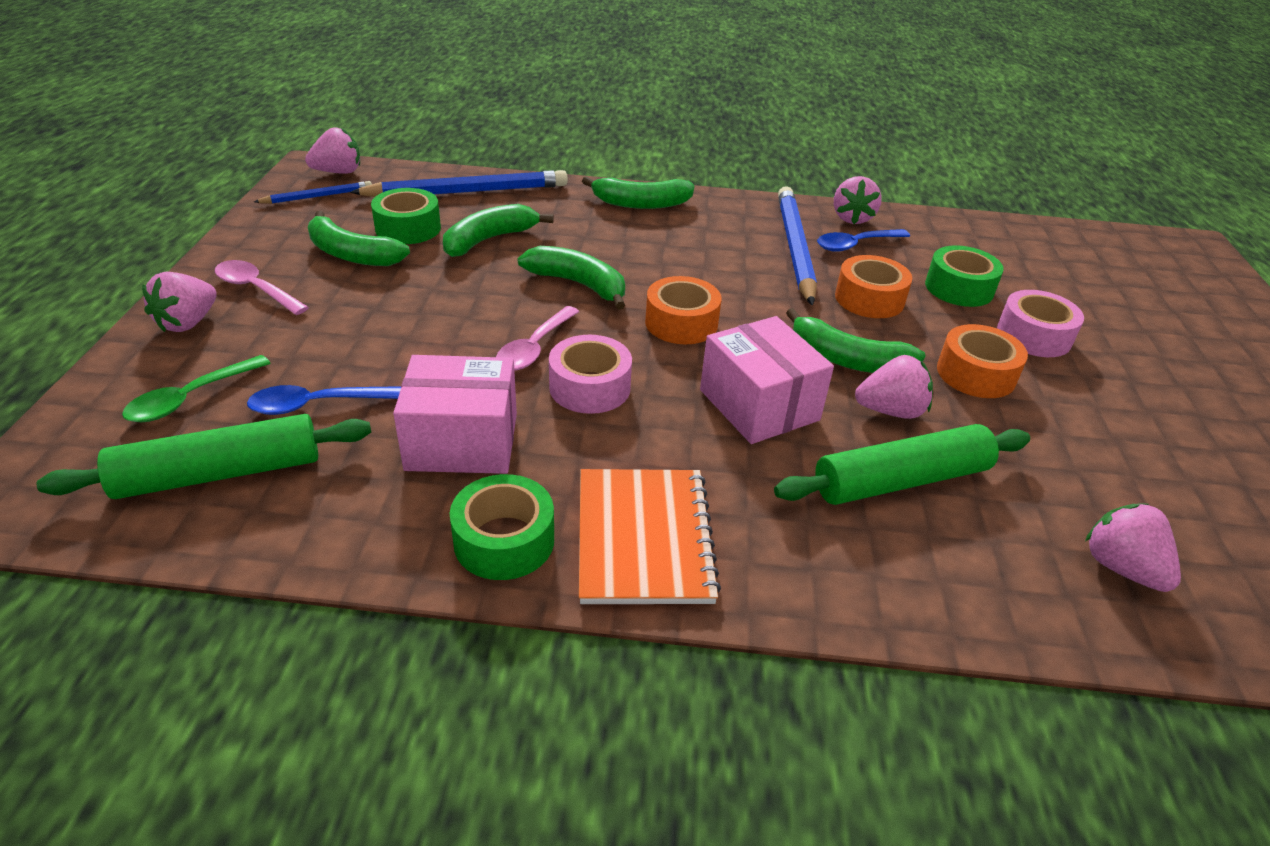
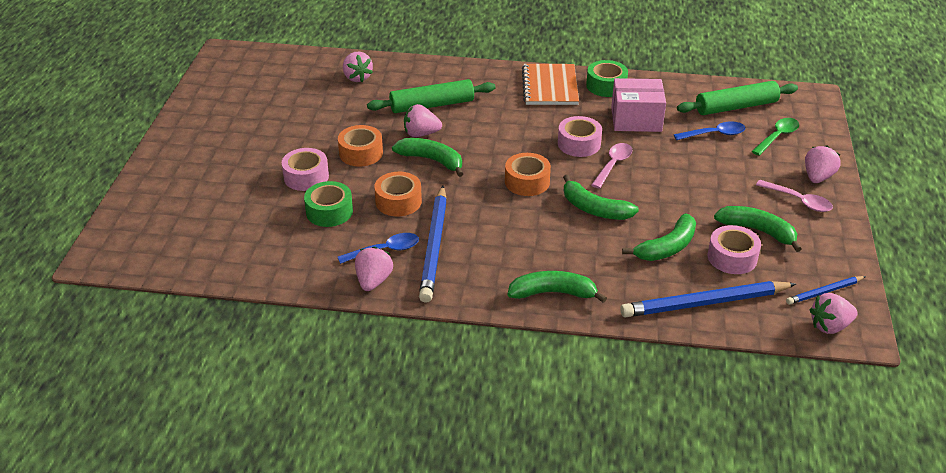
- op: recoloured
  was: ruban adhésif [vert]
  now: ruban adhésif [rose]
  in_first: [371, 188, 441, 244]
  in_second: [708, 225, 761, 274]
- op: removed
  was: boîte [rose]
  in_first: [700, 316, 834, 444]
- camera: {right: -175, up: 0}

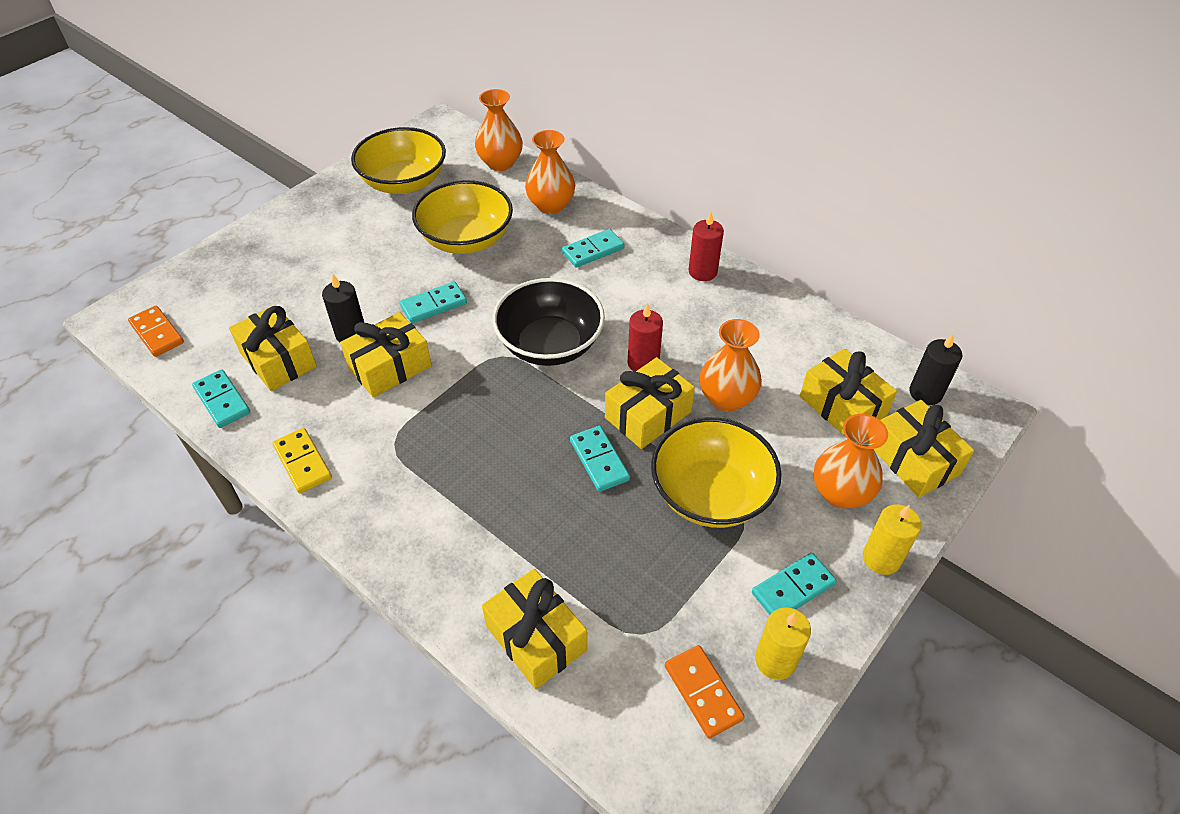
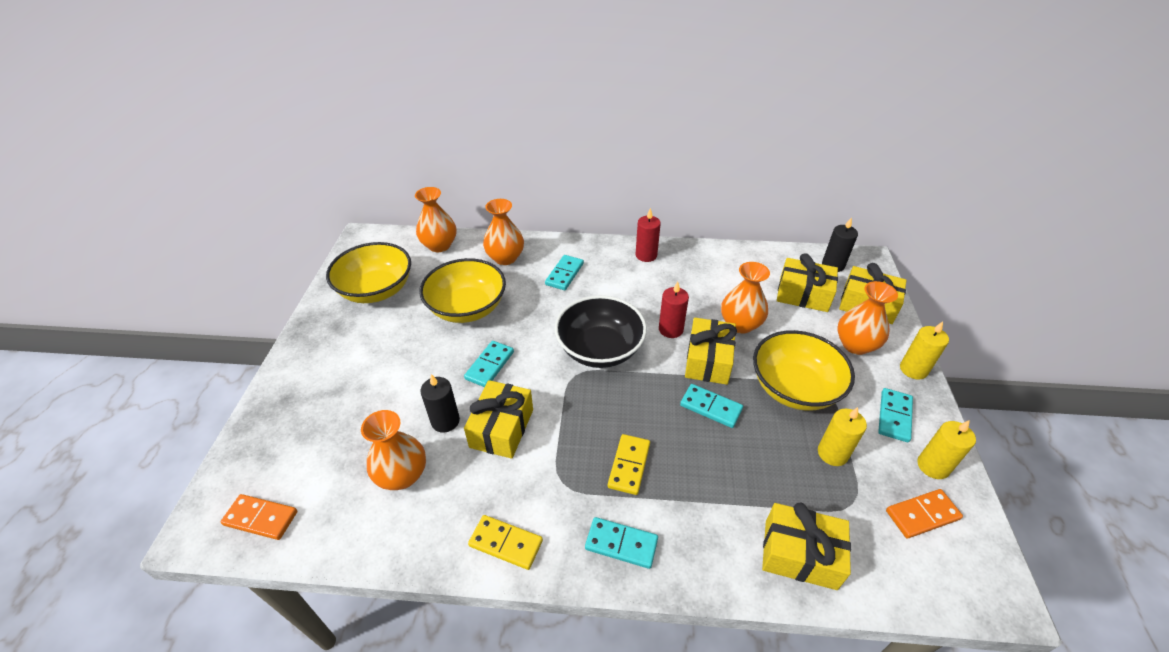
- op: replaced
  was: cadeau [jaune]
  now: vase [orange]
  in_first: [229, 305, 317, 391]
  in_second: [361, 410, 426, 490]
- op: moved
  was: domino [turquoise]
  in_first: [192, 369, 250, 428]
  in_second: [585, 517, 658, 569]
- op: turned
  was: domino [orange]
  in_first: [665, 645, 745, 739]
  in_second: [886, 489, 963, 539]
  clockwise: -45
- op: added
  now: bougie [jaune]
  in_second: [818, 407, 867, 466]
- op: added
  now: domino [jaune]
  in_second: [608, 434, 650, 495]
- camera: {right: -35, up: -5}

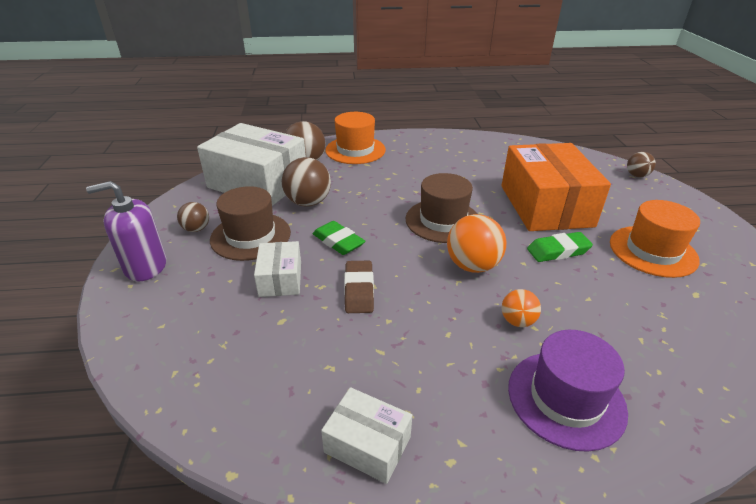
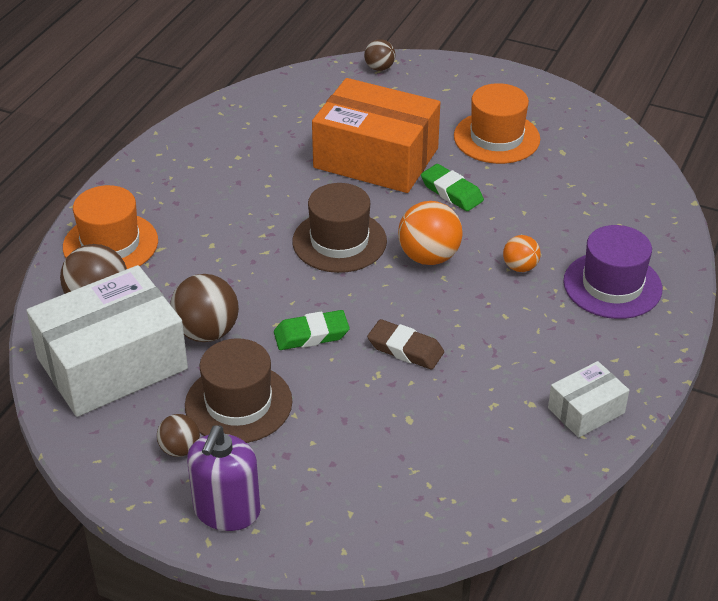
- op: turned
  was: gomme [vert]
  in_first: [527, 232, 593, 262]
  in_second: [421, 164, 484, 211]
  clockwise: -60
- op: removed
  was: boîte [blanc]
  in_first: [254, 241, 301, 297]
- camera: {right: -60, up: 5}

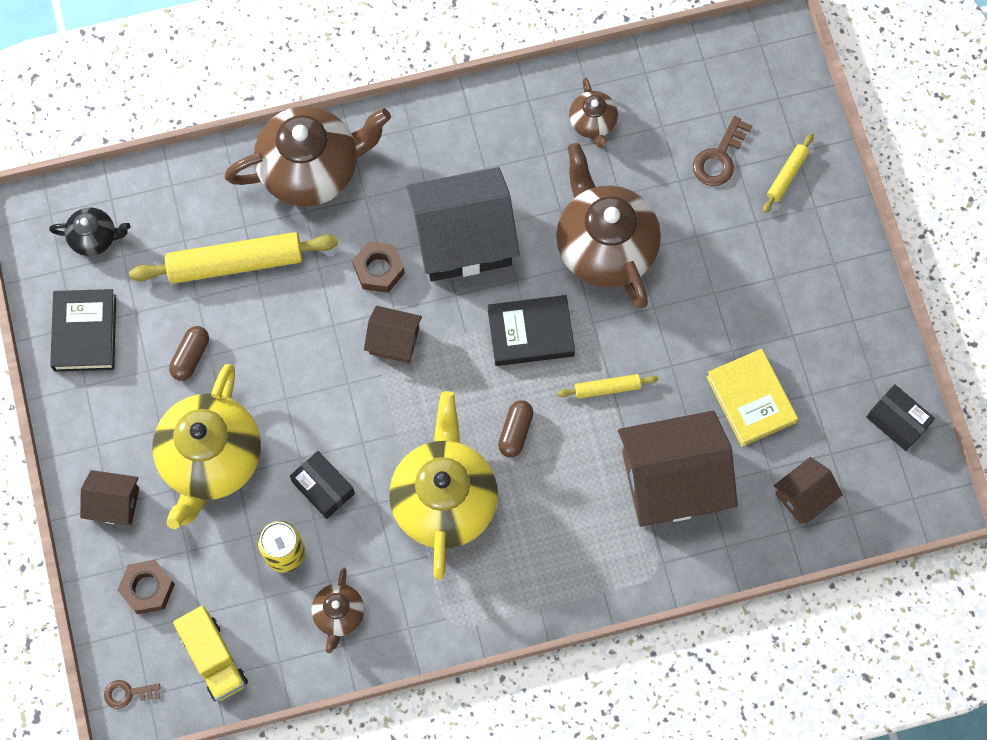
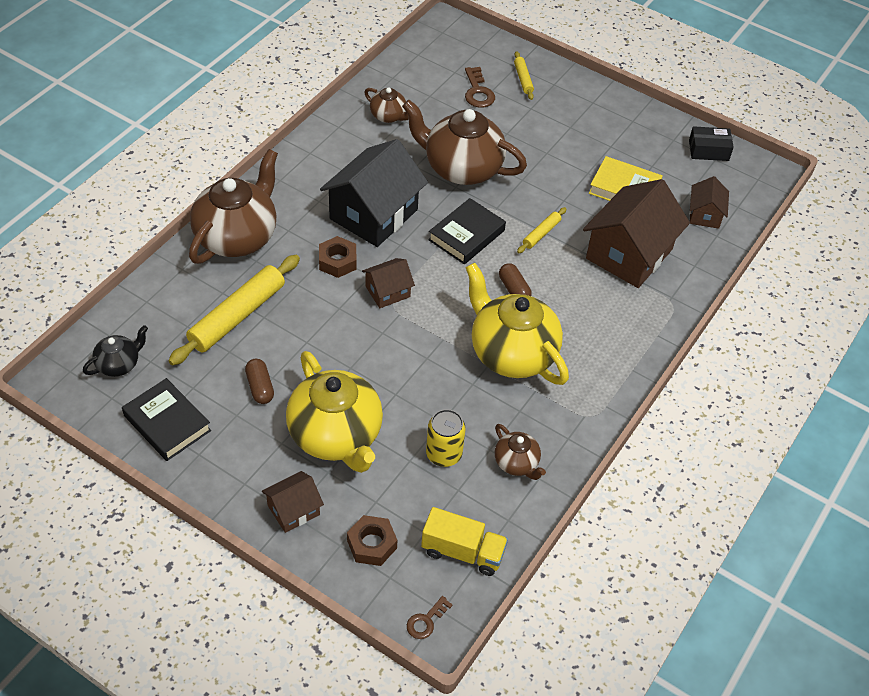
- op: removed
  was: boîte [noir]
  in_first: [290, 451, 355, 519]
- camera: {right: -45, up: -20}

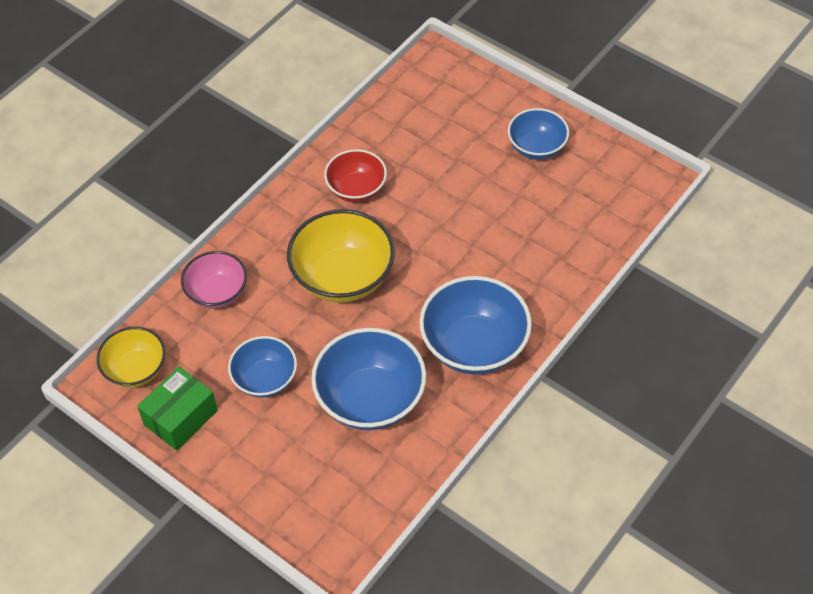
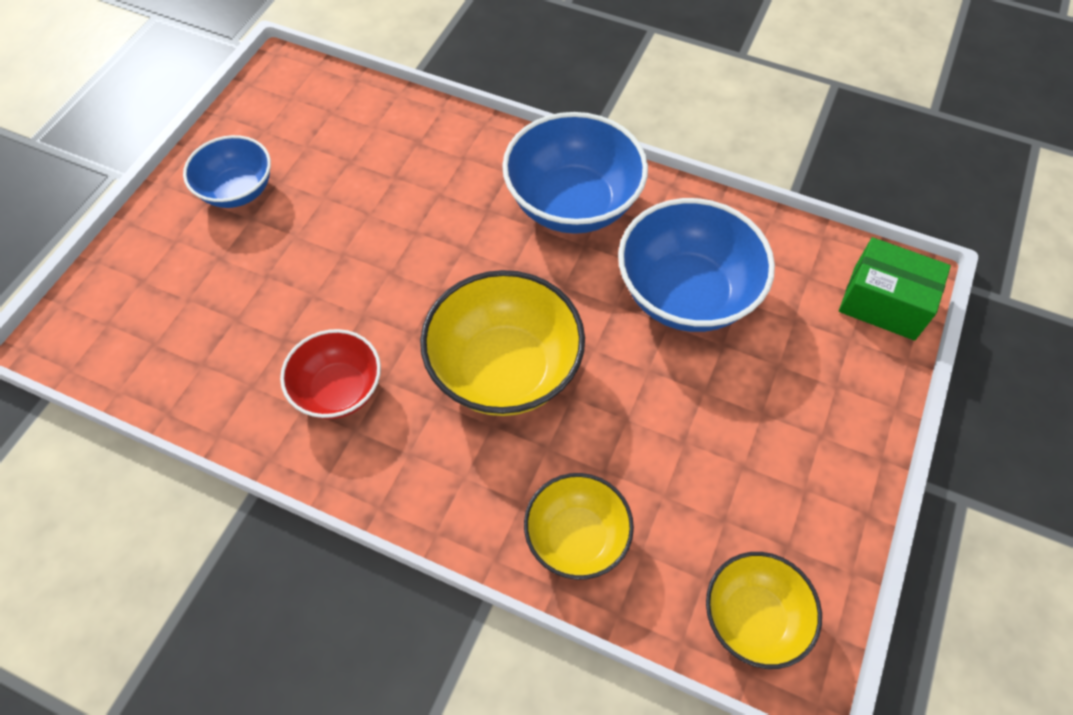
- op: recoloured
  was: bol [rose]
  now: bol [jaune]
  in_first: [181, 251, 247, 309]
  in_second: [524, 473, 634, 580]
- op: removed
  was: bol [bleu]
  in_first: [228, 336, 297, 398]
- op: moved
  was: boîte [vert]
  in_first: [137, 366, 218, 451]
  in_second: [839, 237, 951, 341]
- camera: {right: -105, up: 5}

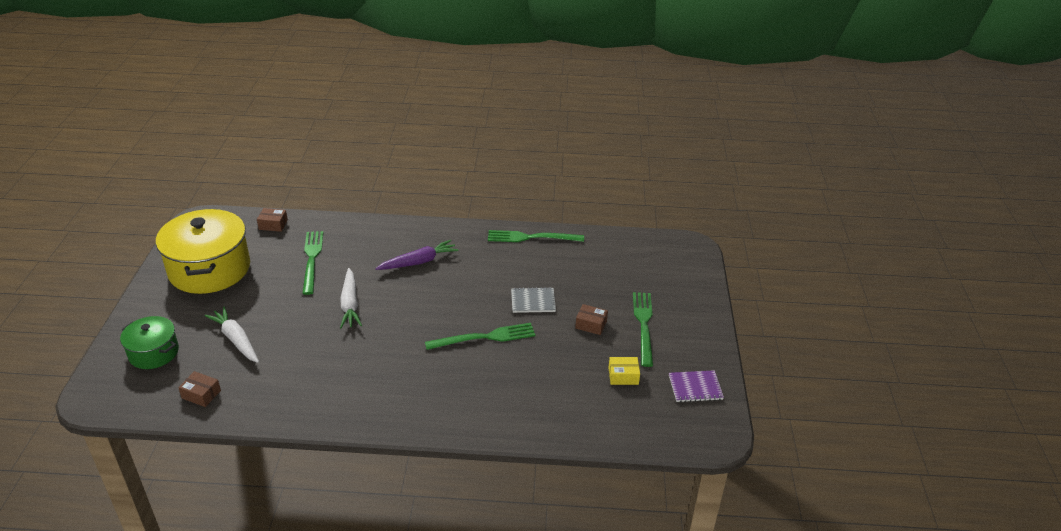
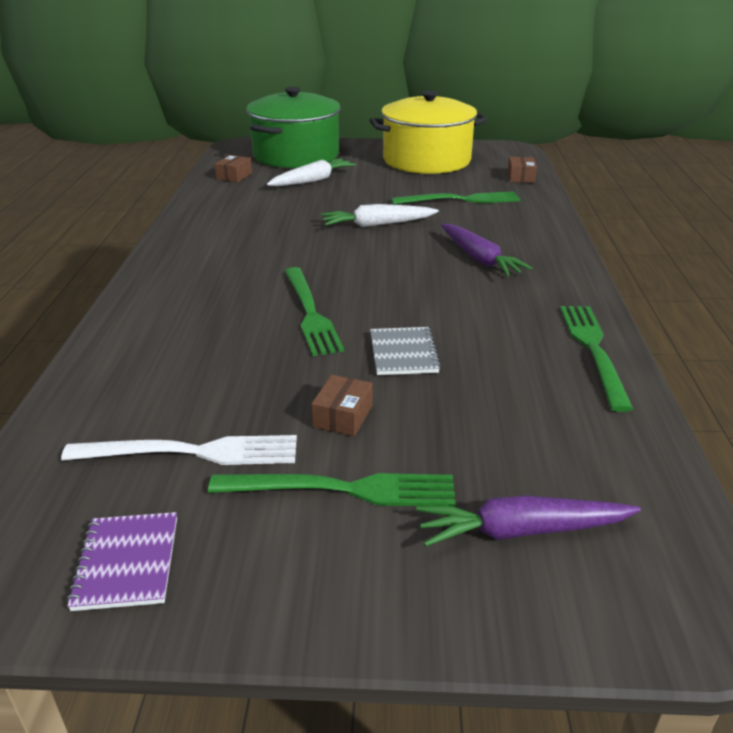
- op: resized
  was: marmite [vert]
  in_first: [120, 316, 179, 369]
  in_second: [246, 87, 341, 168]
  ratio: 1.84
- op: replaced
  was: boîte [jaune]
  now: fourchette [blanc]
  in_first: [608, 357, 640, 385]
  in_second: [61, 435, 297, 465]
- op: added
  now: carotte [violet]
  in_second: [416, 495, 641, 546]
- camera: {right: 90, up: -5}

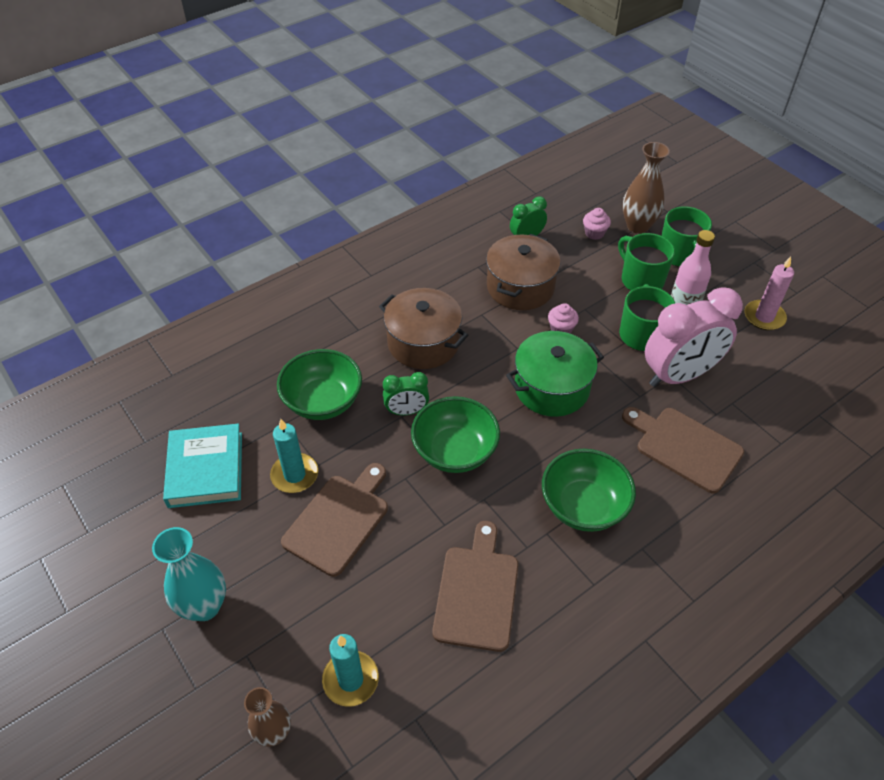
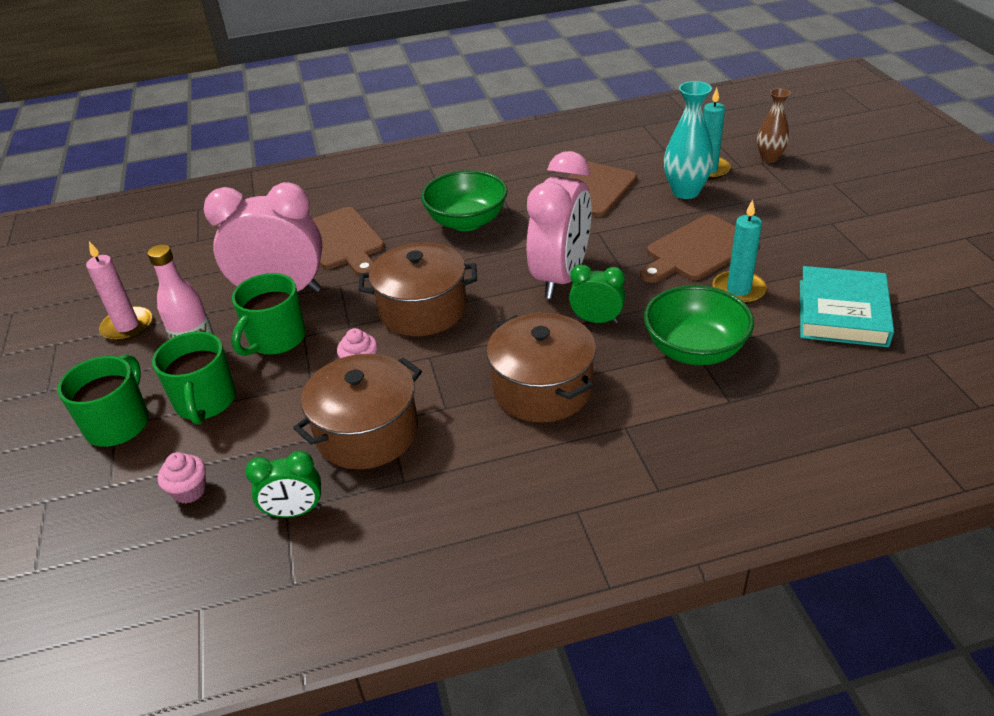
- op: removed
  was: vase [marron]
  in_first: [622, 142, 670, 234]
- op: recoloured
  was: marmite [vert]
  now: marmite [marron]
  in_first: [506, 331, 604, 417]
  in_second: [358, 242, 477, 336]
- op: replaced
  was: bol [vert]
  now: réveil [rose]
  in_first: [411, 396, 500, 473]
  in_second: [527, 151, 592, 299]
- op: moved
  was: vase [turquoise]
  in_first: [152, 527, 226, 621]
  in_second: [664, 81, 714, 199]
- camera: {right: -155, up: -10}

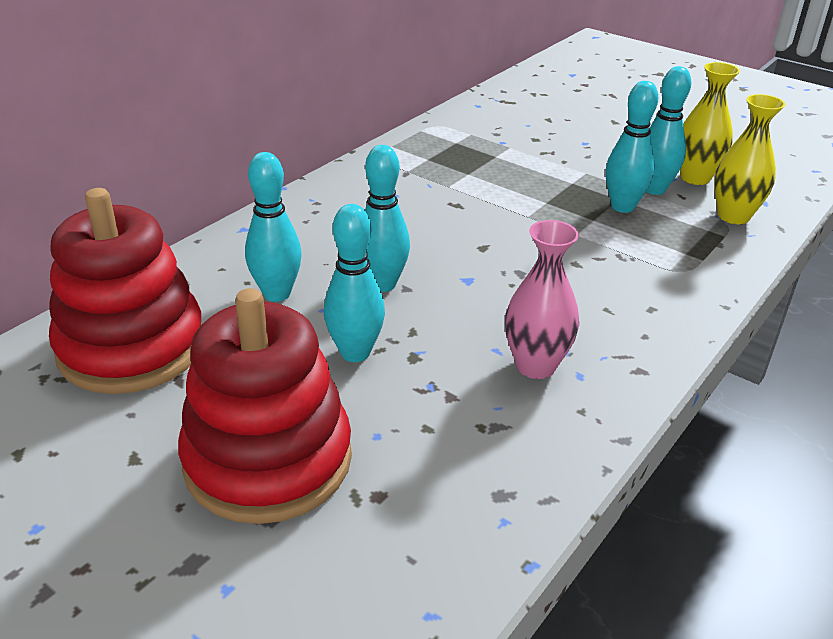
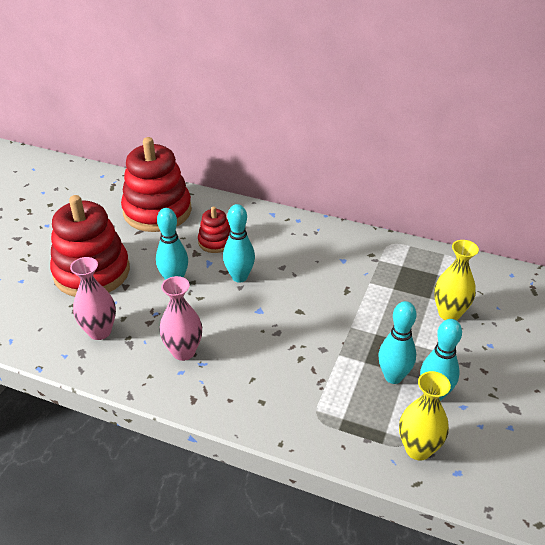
- op: moved
  was: vase [jaune]
  in_first: [680, 62, 740, 185]
  in_second: [434, 240, 479, 321]
- op: replaced
  was: quille [turquoise]
  now: jouet à empiler [rouge]
  in_first: [245, 152, 302, 302]
  in_second: [198, 206, 230, 253]
- op: added
  now: vase [rose]
  in_second: [70, 257, 116, 340]
- camera: {right: 75, up: 5}

